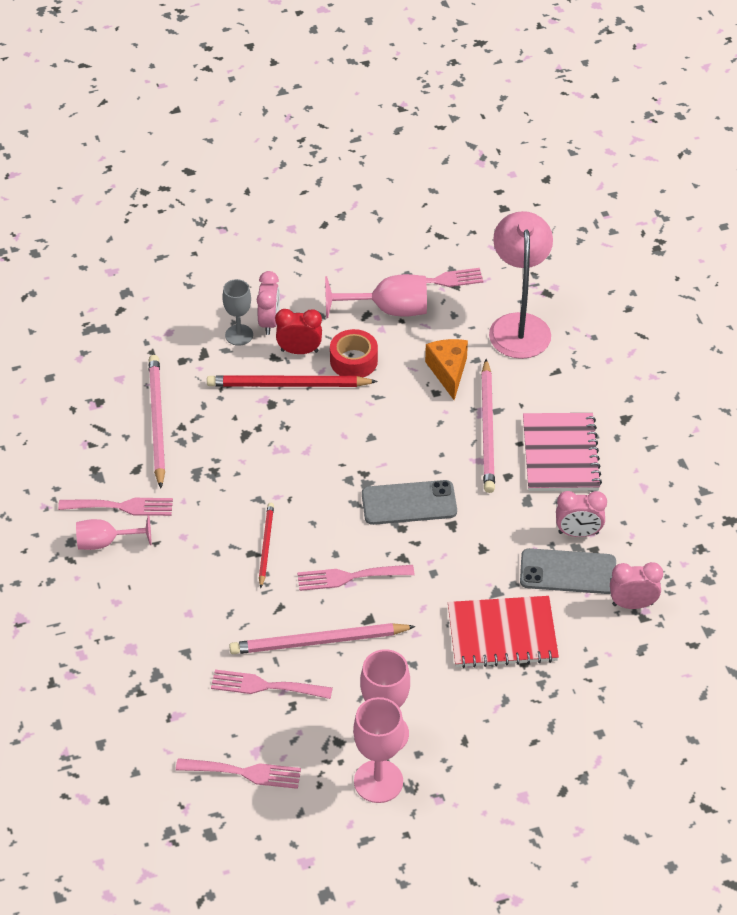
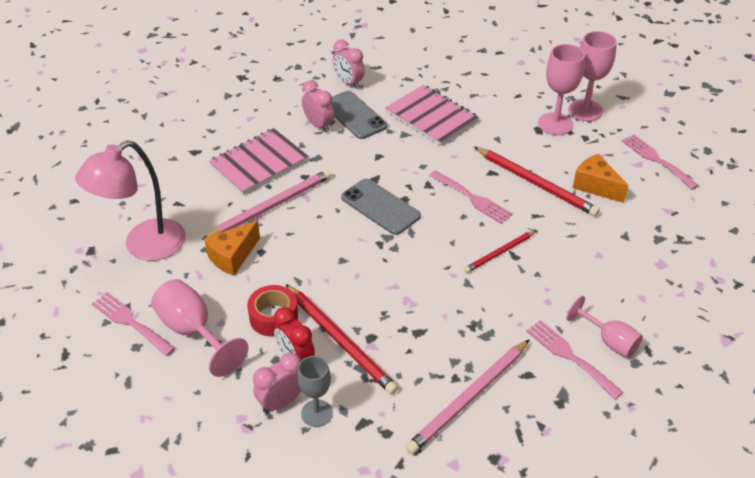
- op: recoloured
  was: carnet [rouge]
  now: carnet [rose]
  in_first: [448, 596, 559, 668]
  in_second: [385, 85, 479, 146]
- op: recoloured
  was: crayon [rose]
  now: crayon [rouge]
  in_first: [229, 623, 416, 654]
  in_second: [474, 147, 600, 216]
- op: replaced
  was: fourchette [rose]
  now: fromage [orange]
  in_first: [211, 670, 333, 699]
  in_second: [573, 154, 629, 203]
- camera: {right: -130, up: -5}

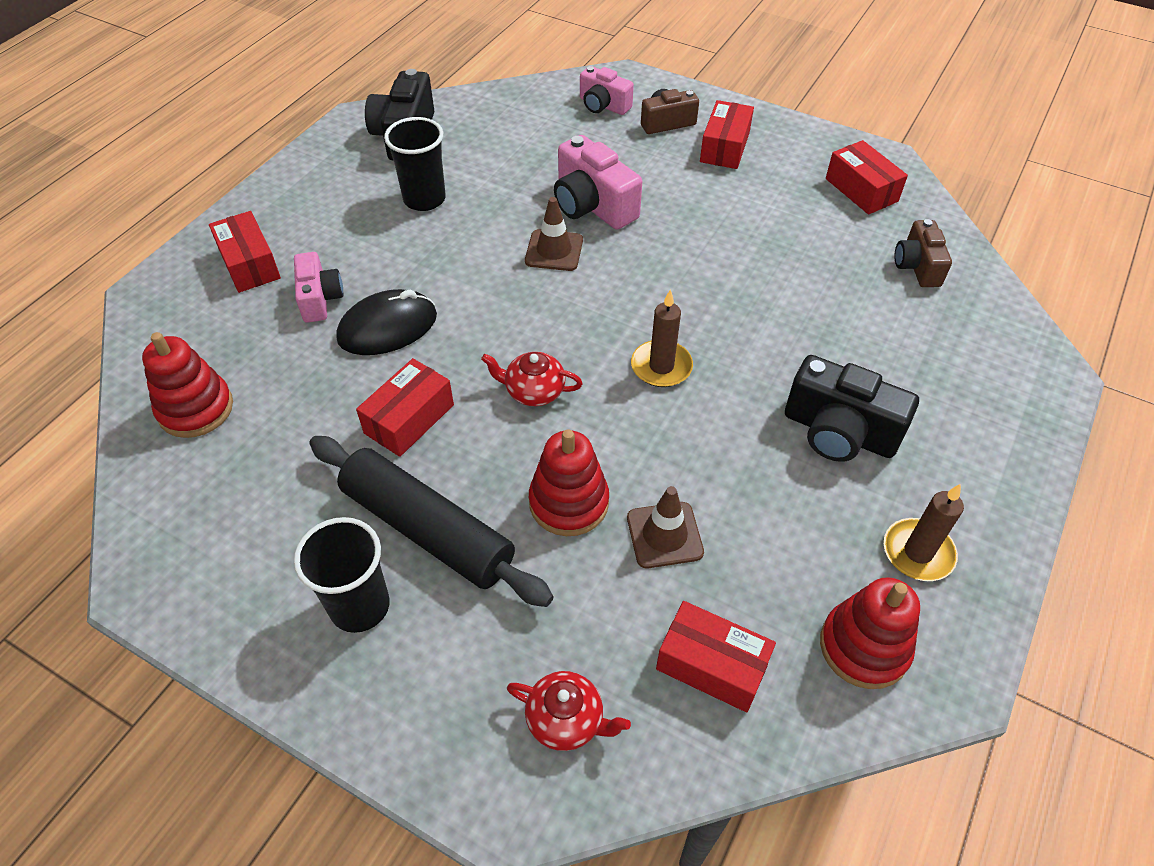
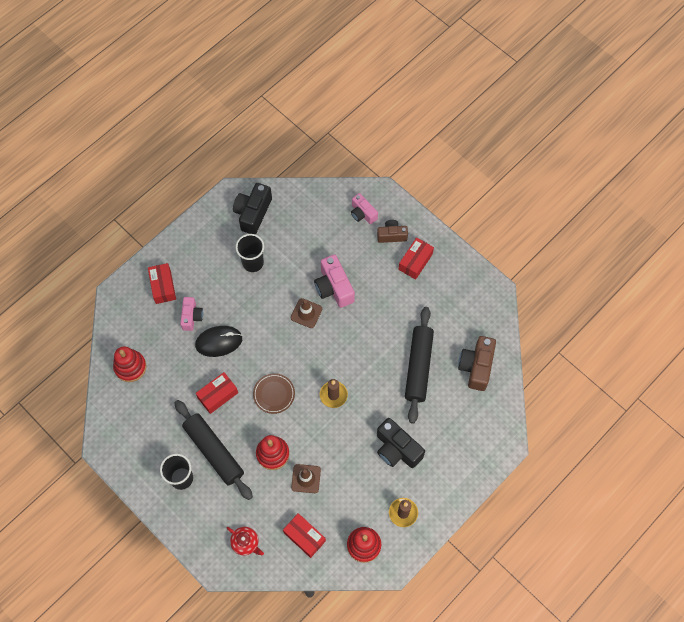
- op: removed
  was: boîte [rouge]
  in_first: [826, 140, 908, 215]
- op: resized
  was: appareil photo [marron]
  in_first: [894, 219, 952, 287]
  in_second: [458, 336, 496, 391]
  ratio: 1.56
- op: replaced
  was: théière [rouge]
  now: assiette [marron]
  in_first: [481, 352, 583, 406]
  in_second: [253, 373, 295, 414]
- op: added
  now: rouleau à pâtisserie [noir]
  in_second: [405, 307, 434, 423]
- camera: {right: 15, up: 15}

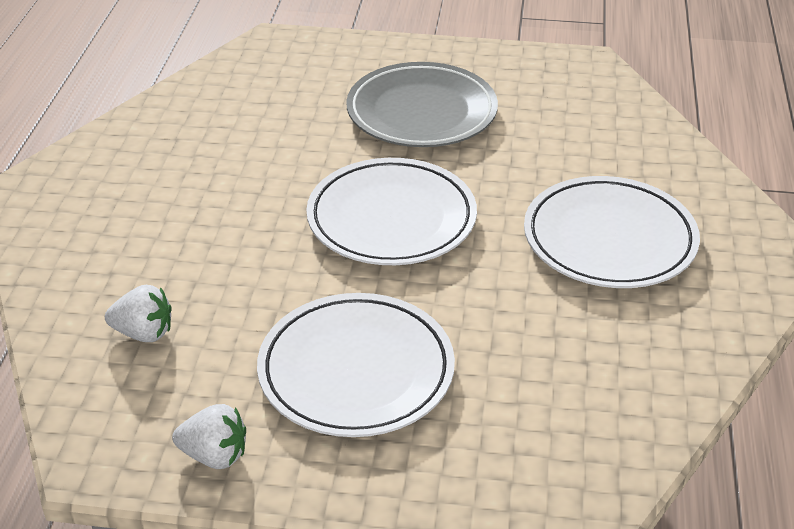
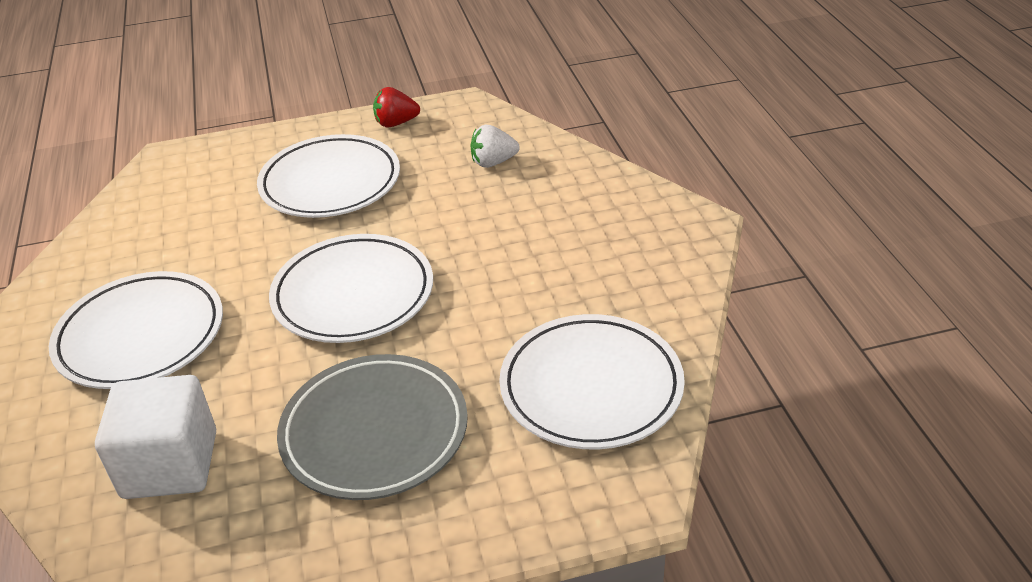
- op: recoloured
  was: fraise [blanc]
  now: fraise [rouge]
  in_first: [172, 404, 246, 469]
  in_second: [373, 87, 420, 128]
- op: added
  now: assiette [blanc]
  in_second: [499, 314, 685, 449]
- op: added
  now: cube [blanc]
  in_second: [95, 375, 216, 499]
- camera: {right: 160, up: 0}

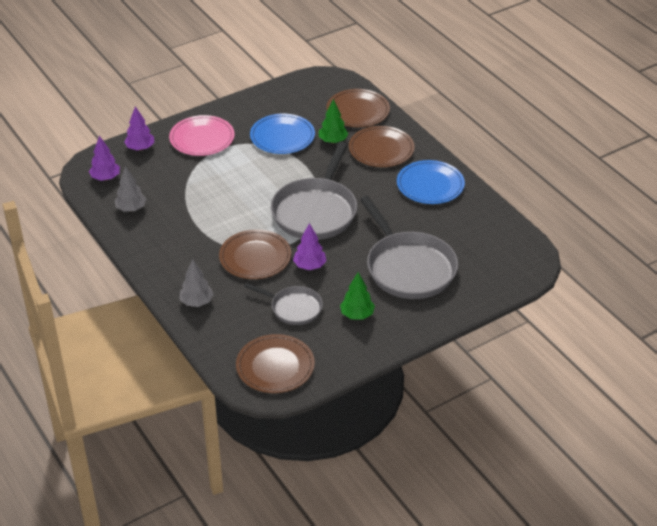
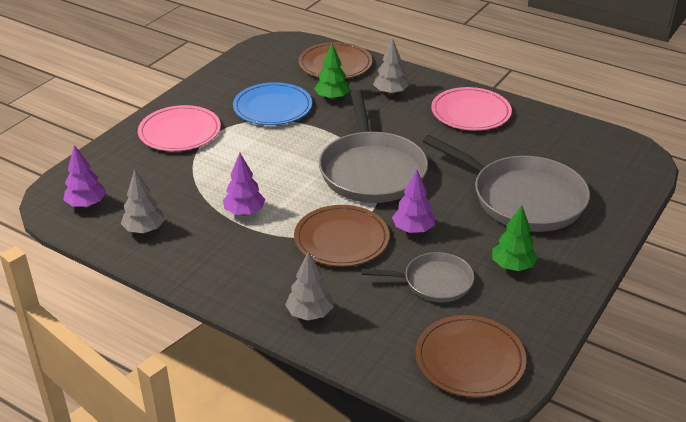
- op: moved
  was: arbre [violet]
  in_first: [124, 106, 154, 151]
  in_second: [223, 153, 265, 216]
- op: replaced
  was: assiette [marron]
  now: arbre [gris]
  in_first: [349, 126, 415, 167]
  in_second: [373, 38, 409, 95]
- op: recoloured
  was: assiette [bleu]
  now: assiette [rose]
  in_first: [397, 160, 465, 204]
  in_second: [431, 87, 512, 131]
- camera: {right: -25, up: -5}

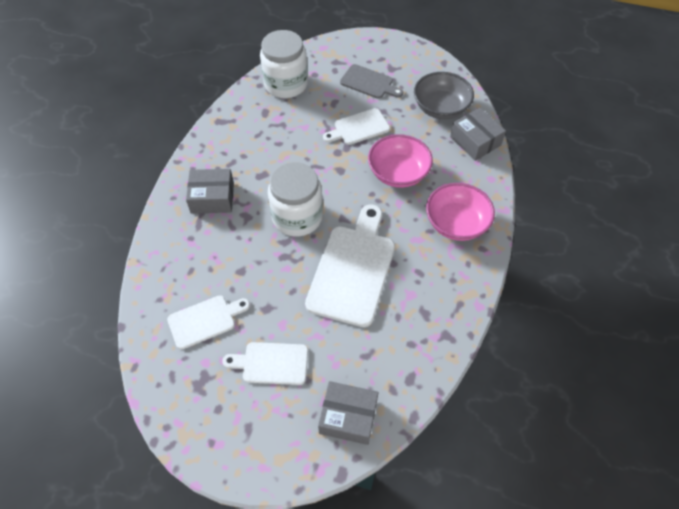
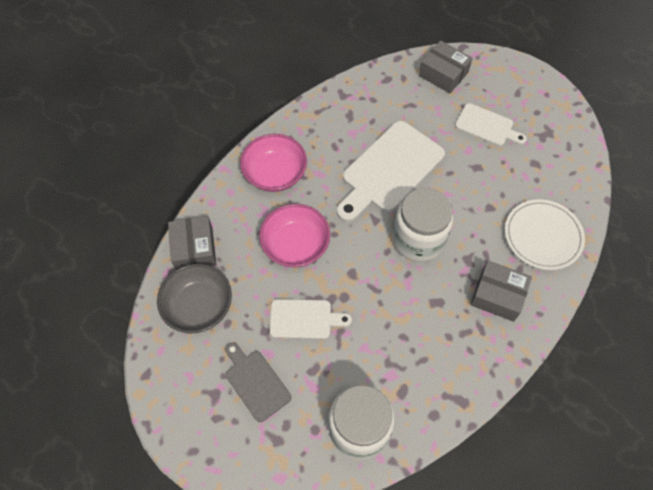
- op: removed
  was: planche à découper [blanc]
  in_first: [167, 295, 250, 349]
- op: added
  now: assiette [blanc]
  in_second: [505, 199, 585, 270]
- camera: {right: -155, up: 5}

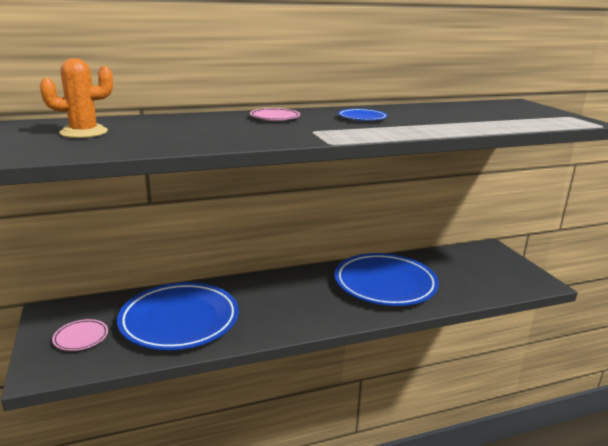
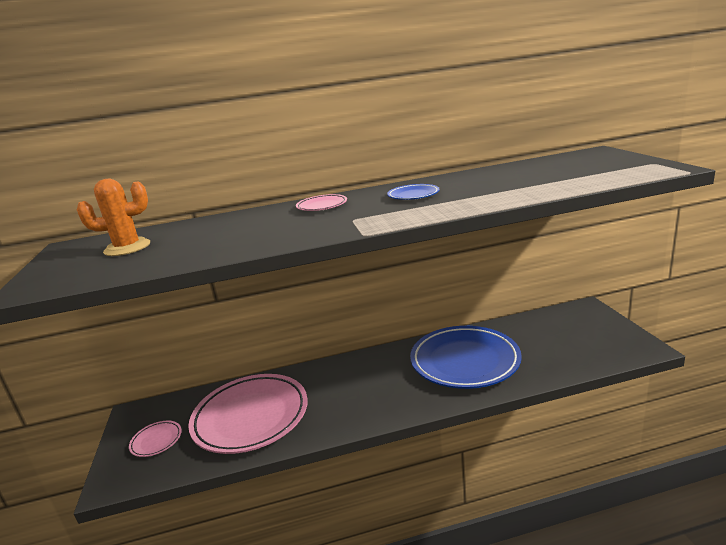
- op: recoloured
  was: assiette [bleu]
  now: assiette [rose]
  in_first: [117, 282, 239, 350]
  in_second: [188, 374, 308, 454]
- camera: {right: 10, up: 0}

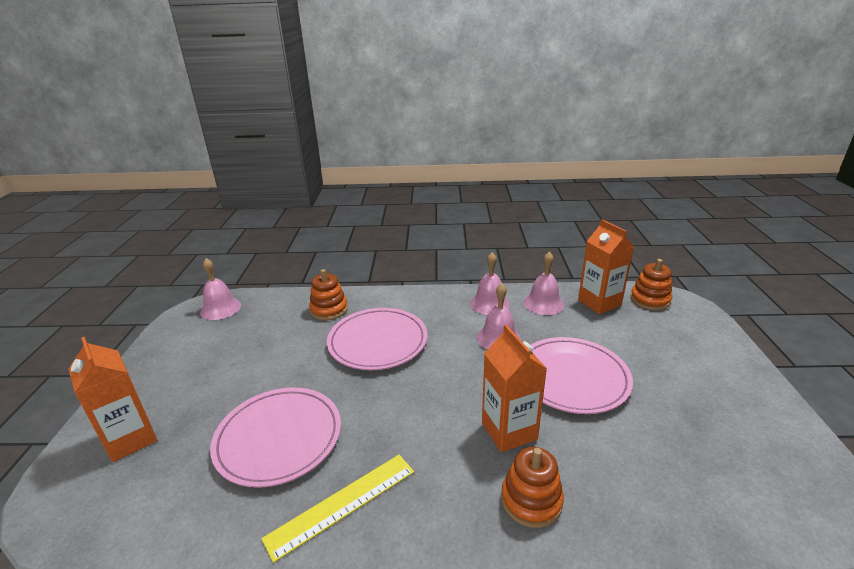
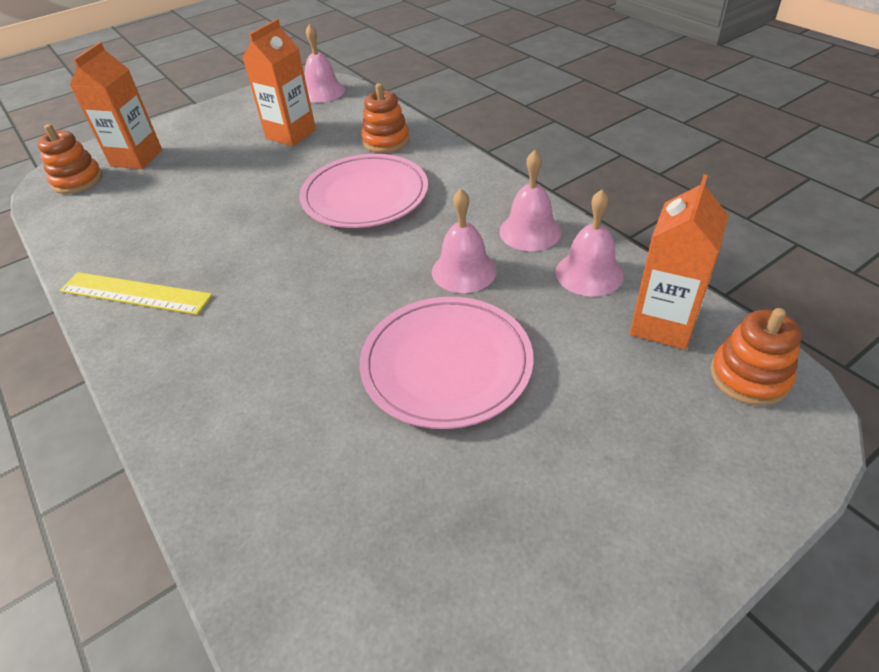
- op: moved
  was: brique de lait [orange]
  in_first: [482, 325, 547, 452]
  in_second: [242, 19, 316, 146]
- op: removed
  was: assiette [rose]
  in_first: [210, 387, 341, 488]
- op: moved
  was: jouet à empiler [orange]
  in_first: [501, 447, 564, 528]
  in_second: [37, 124, 103, 194]
- camera: {right: 55, up: 15}

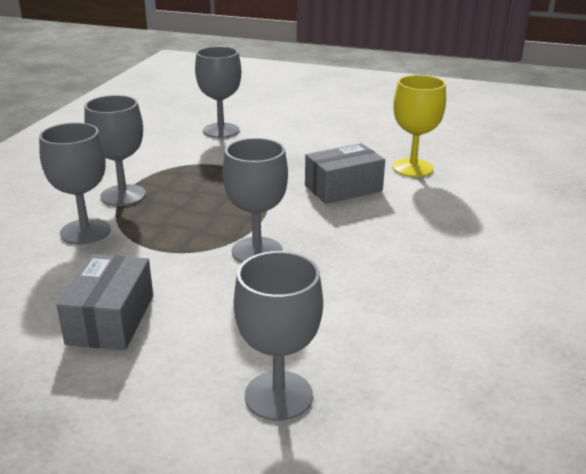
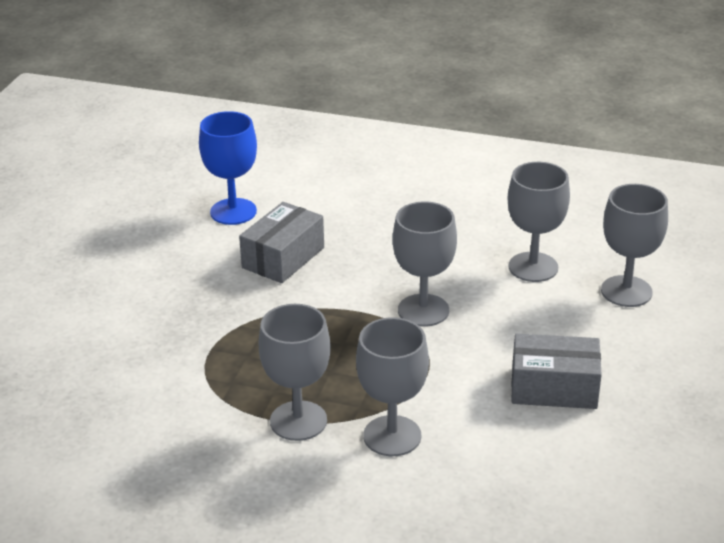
- op: moved
  was: verre à pied [gris]
  in_first: [195, 47, 241, 138]
  in_second: [508, 162, 570, 282]
- op: recoloured
  was: verre à pied [jaune]
  now: verre à pied [bleu]
  in_first: [392, 75, 446, 177]
  in_second: [199, 111, 257, 225]
- op: turned
  was: boîte [gris]
  in_first: [305, 143, 385, 204]
  in_second: [239, 202, 324, 283]
  clockwise: 60
- camera: {right: -90, up: 5}

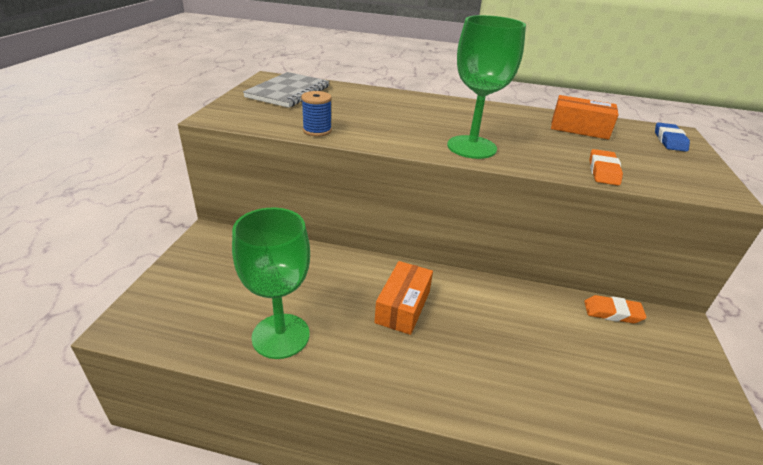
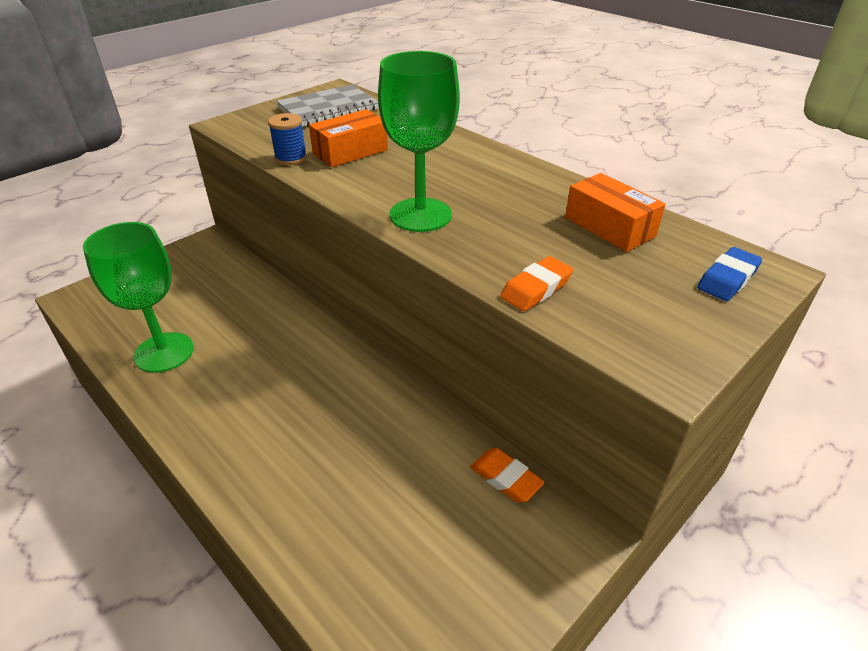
- op: moved
  was: boîte [orange]
  in_first: [375, 261, 433, 335]
  in_second: [309, 109, 388, 167]
- camera: {right: 35, up: 5}

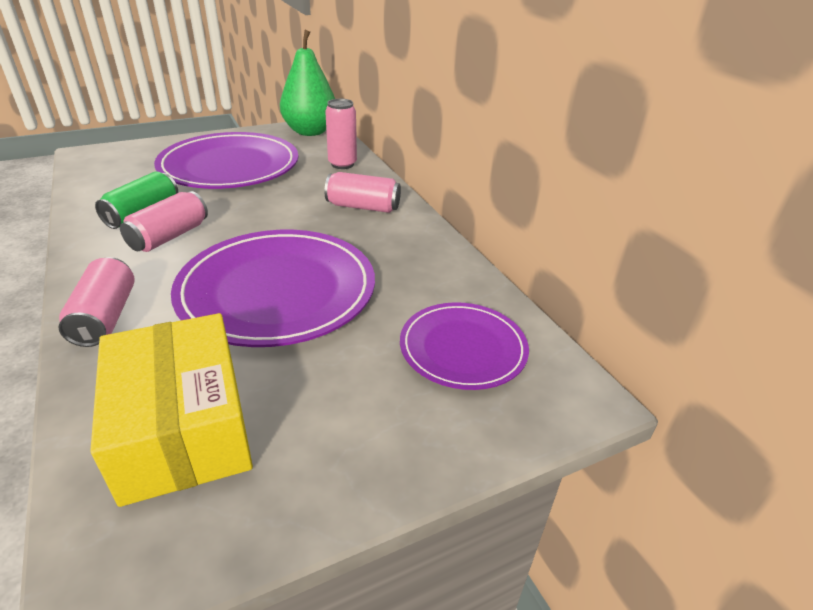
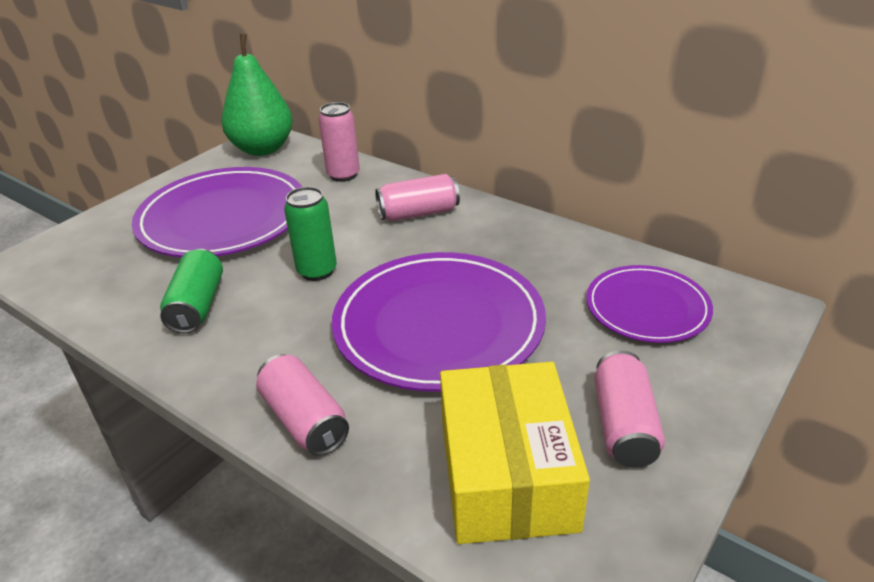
- op: moved
  was: canette [rose]
  in_first: [120, 191, 208, 252]
  in_second: [594, 350, 665, 468]
- op: turned
  was: boîte [jaune]
  in_first: [90, 313, 253, 507]
  in_second: [440, 362, 590, 544]
  clockwise: 45
- op: added
  now: canette [vert]
  in_second: [284, 187, 337, 281]
- camera: {right: -25, up: 0}

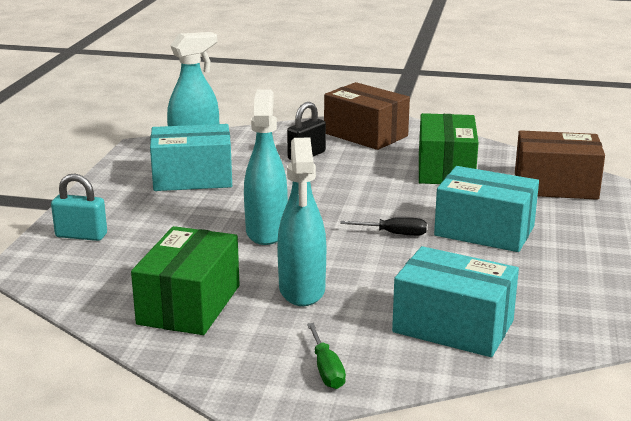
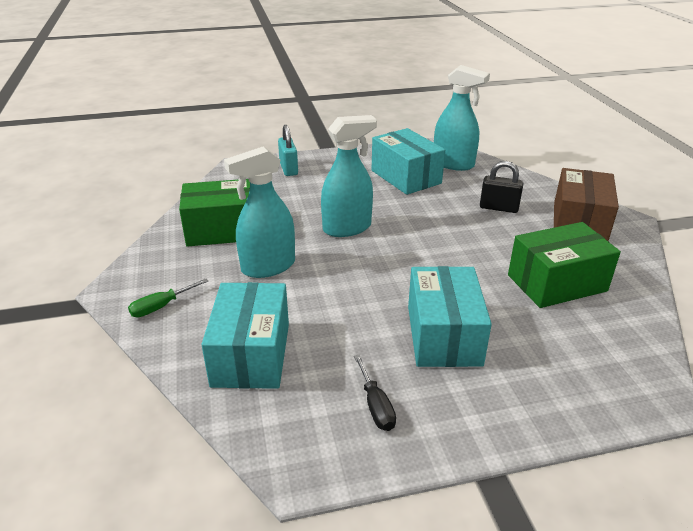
- op: removed
  was: boîte [marron]
  in_first: [515, 130, 605, 200]
- op: moved
  was: tournevis [noir]
  in_first: [340, 217, 427, 236]
  in_second: [354, 354, 396, 431]
- camera: {right: 65, up: 10}

